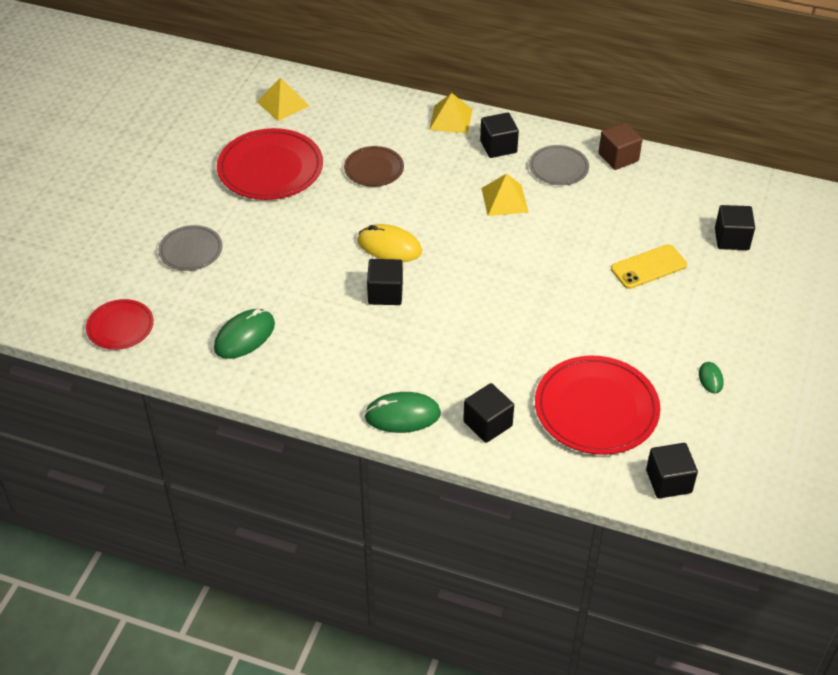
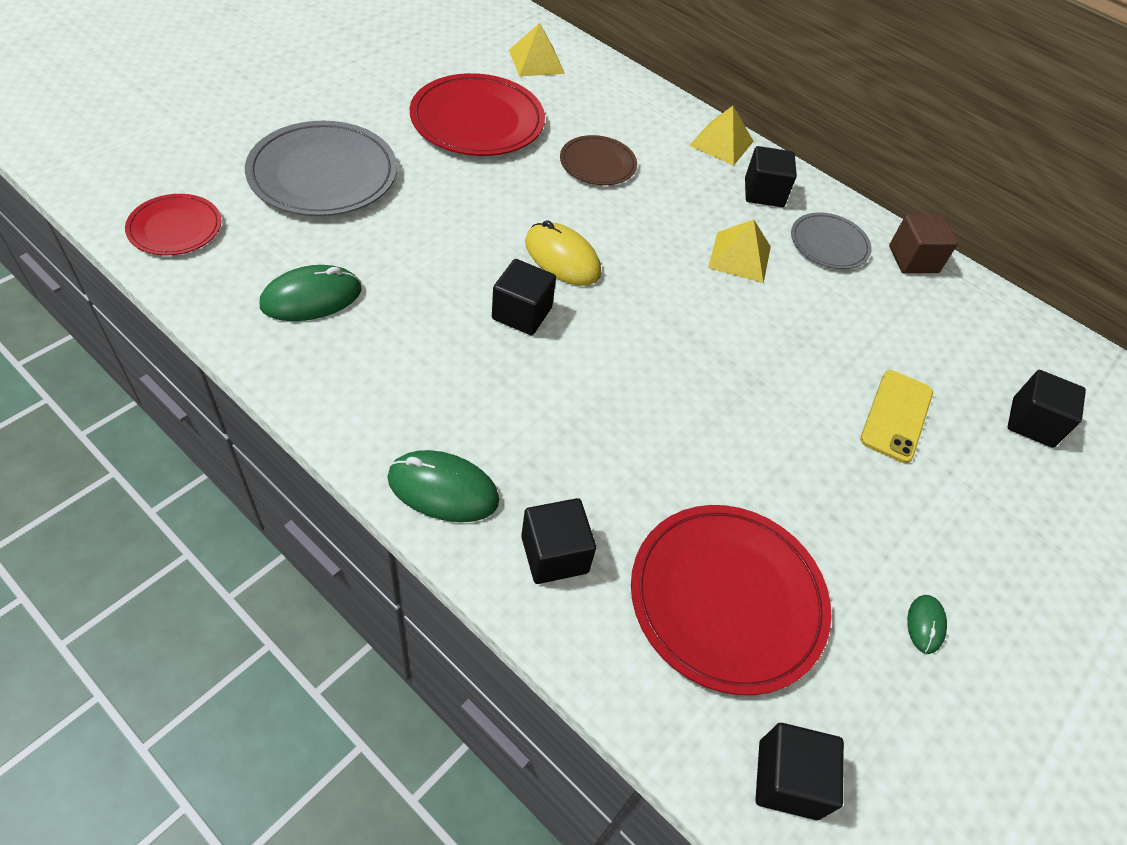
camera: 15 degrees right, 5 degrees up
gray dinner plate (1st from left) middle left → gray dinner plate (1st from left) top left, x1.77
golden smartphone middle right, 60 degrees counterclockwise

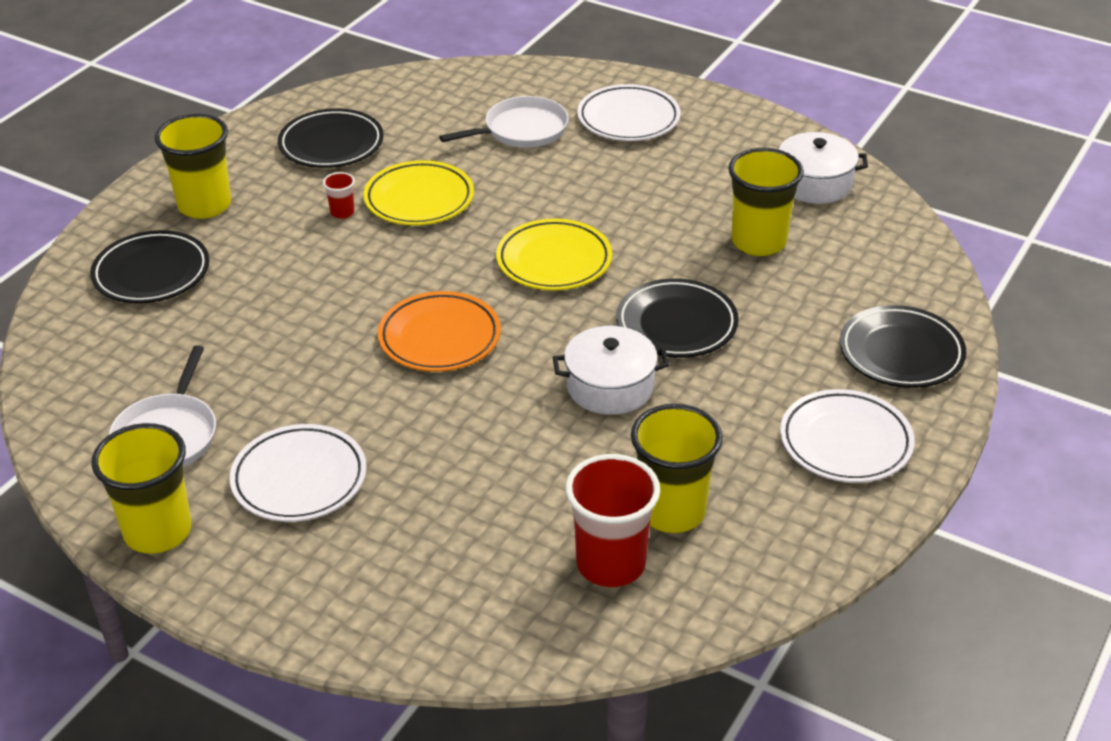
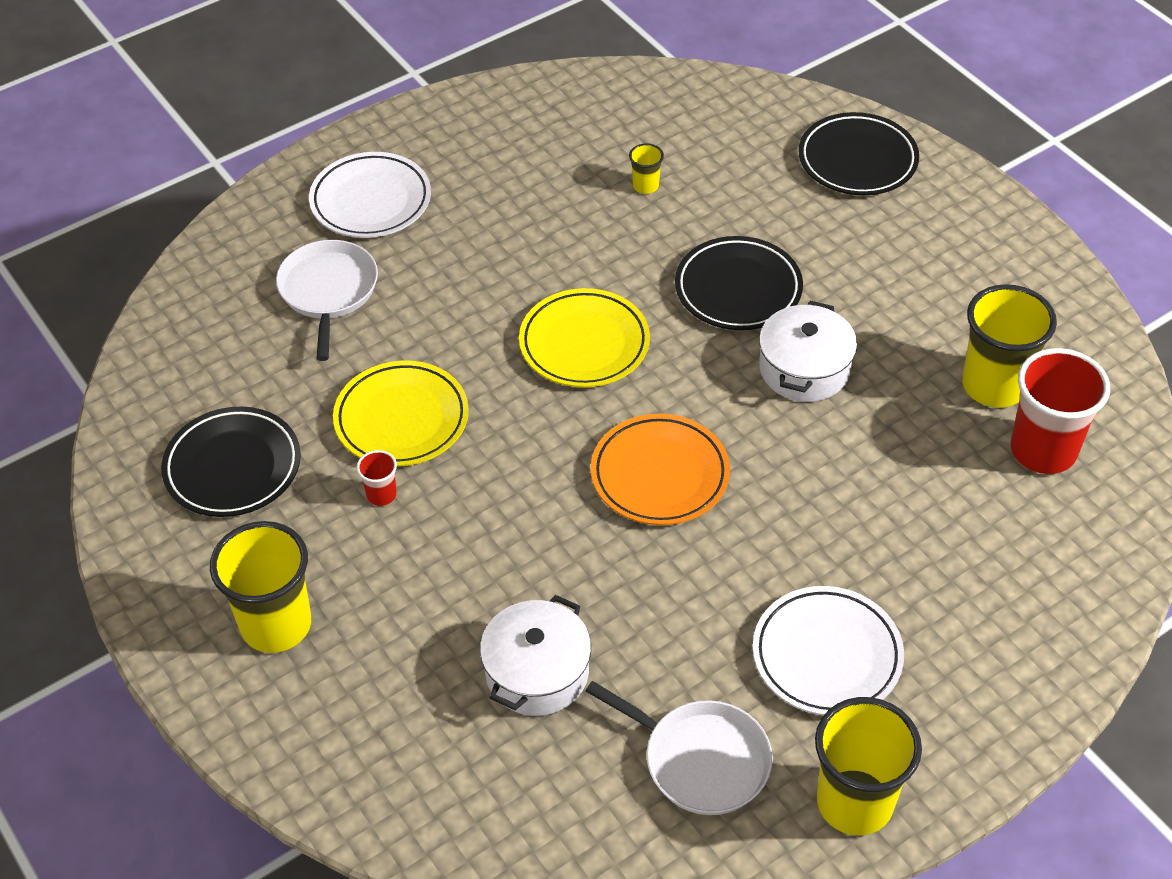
camera: 65 degrees left, 10 degrees up
pure white cooking pot (2nd from left in the first image) top right → pure white cooking pot (1st from left) bottom centre, moved
golden beaker (4th from left in the first image) top right → golden beaker (2nd from left) top centre, x0.45
jet-black dinner plate (1st from left) middle left → -
pure white dinner plate (3rd from left) middle right → -

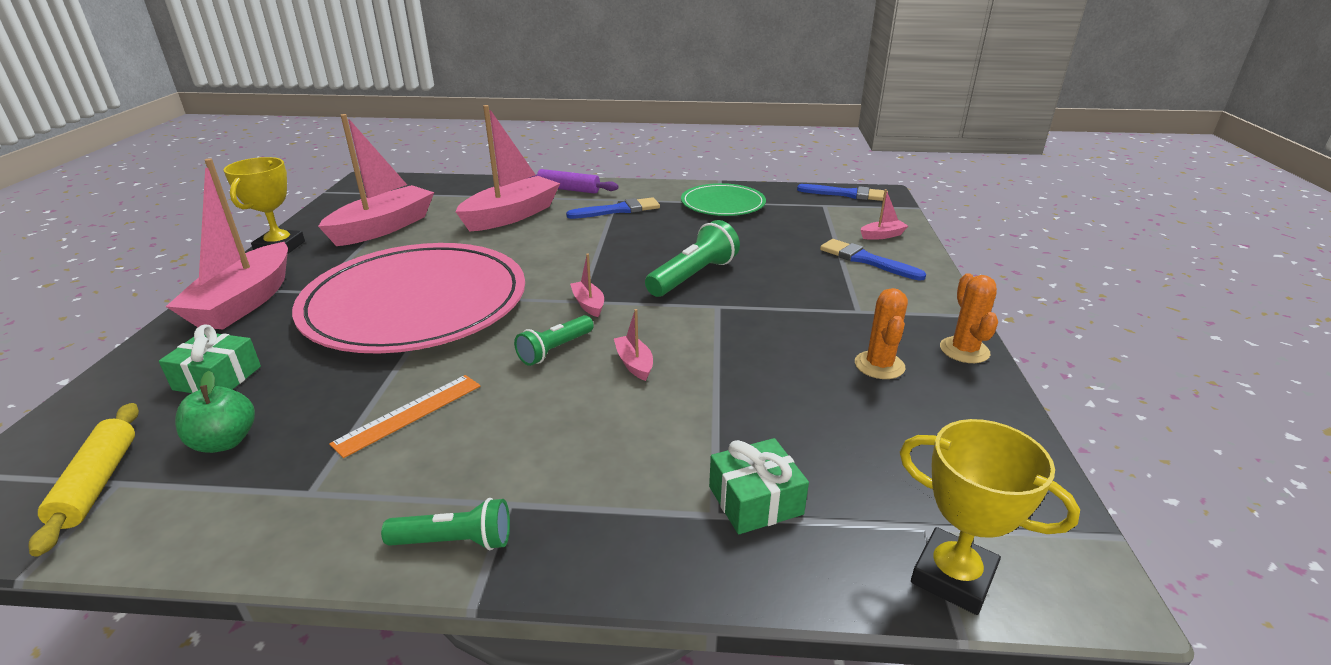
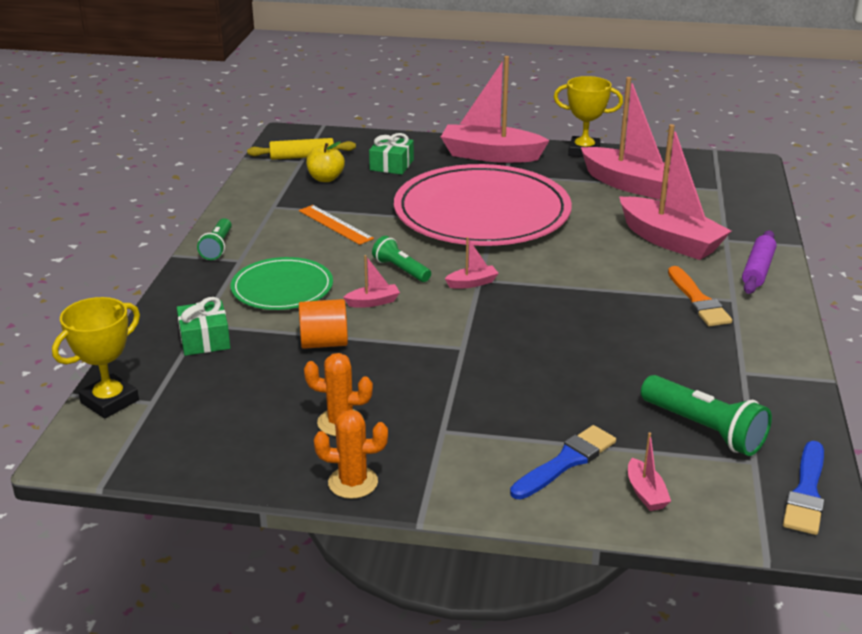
camera: 95 degrees right, 0 degrees up
emerald dinner plate top centre → emerald dinner plate middle left, moved
- → orange solid cylinder centre
emerald apple middle left → golden apple top centre
emerald torch (3rd from left) centre → emerald torch (3rd from left) middle right, moved
blue brush (1st from left) top centre → orange brush middle right

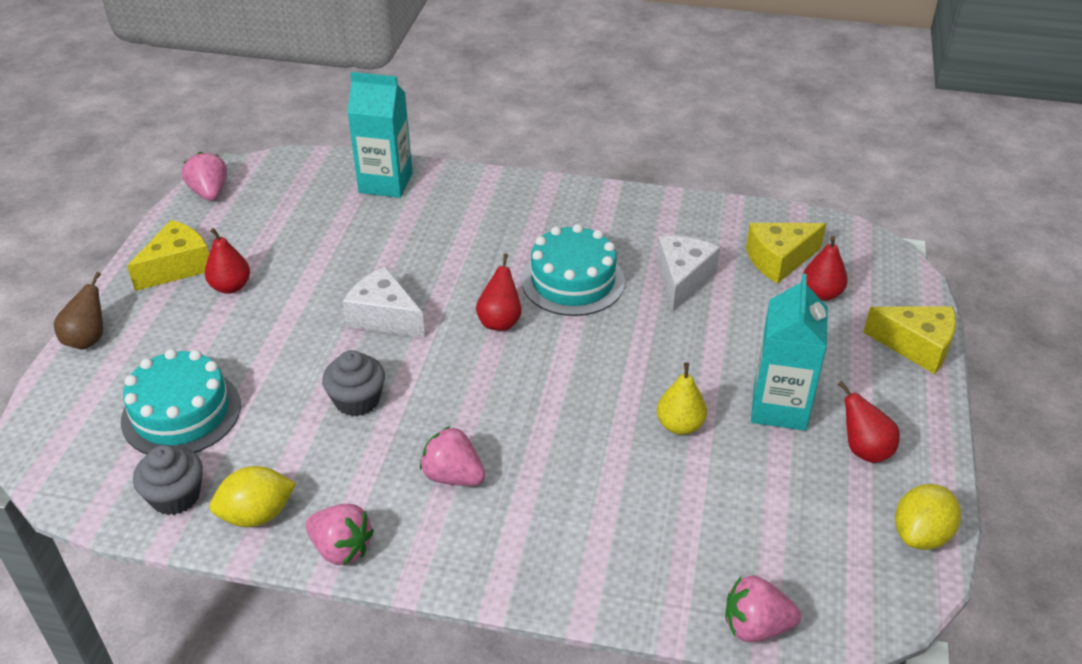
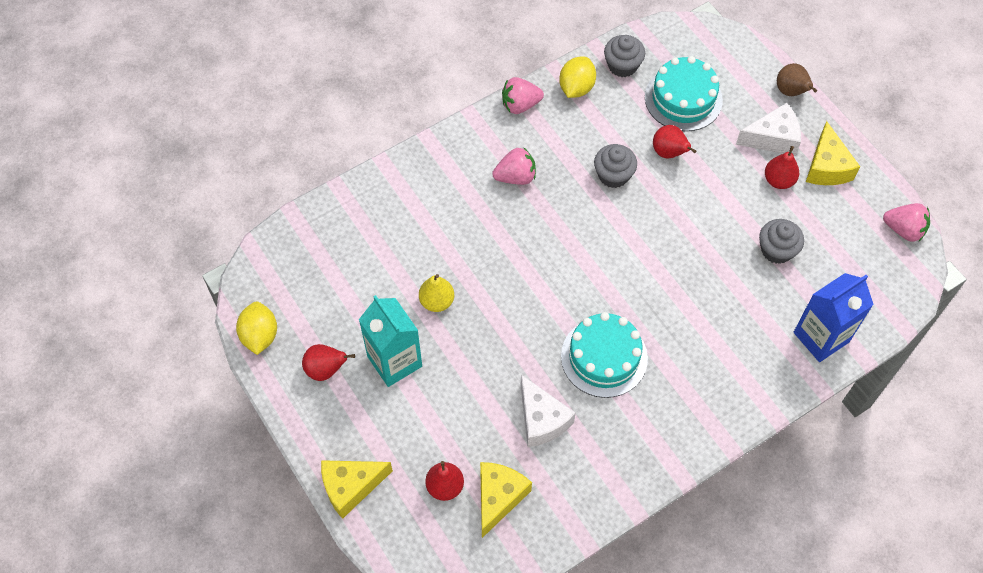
camera: 135 degrees right, 20 degrees up
scarlet toy pear (2nd from left in the first image) centre → scarlet toy pear (3rd from left) top right, moved
pure white piece of cheese (1st from left in the first image) centre → pure white piece of cheese (2nd from left) top right, moved
- → gray muffin (3rd from left) middle right
teal milk carton (1st from left) top centre → blue milk carton middle right
rosy strawberry (4th from left) bottom right → -

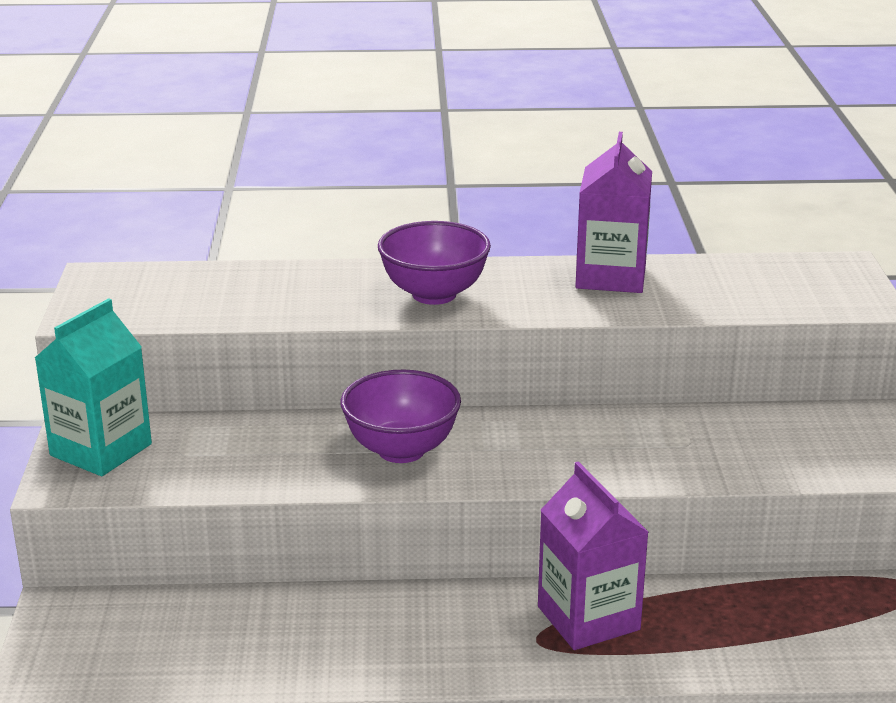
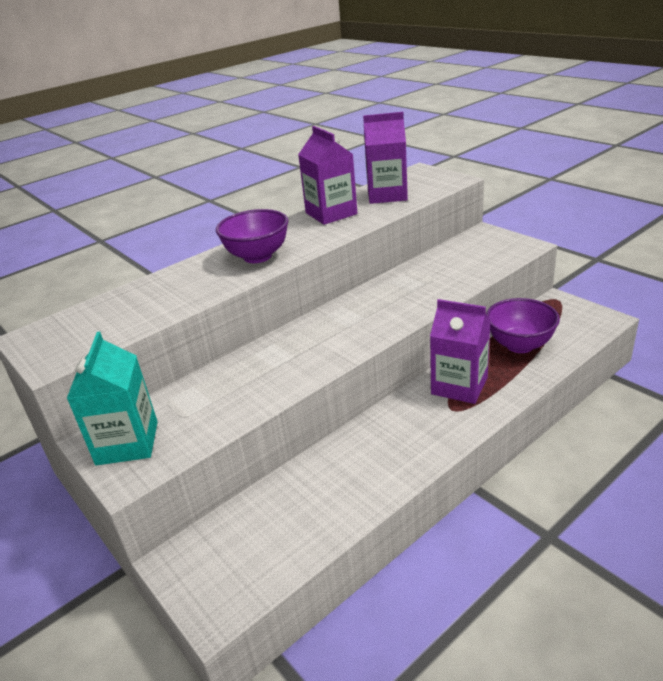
camera: 35 degrees left, 5 degrees up
- → purple milk carton (2nd from left) top centre
purple serving bowl (1st from left in the first image) centre → purple serving bowl (2nd from left) middle right, moved

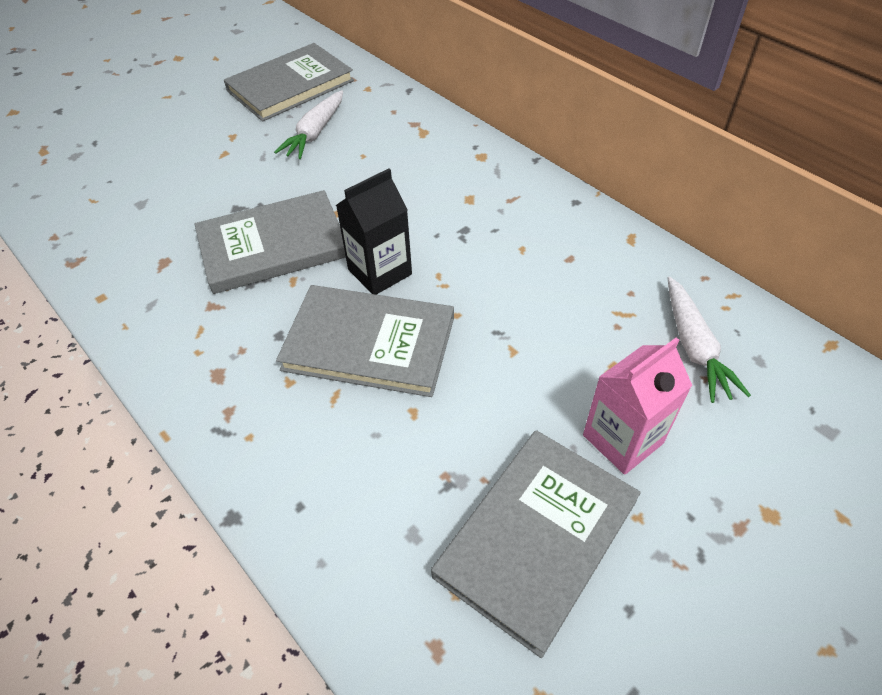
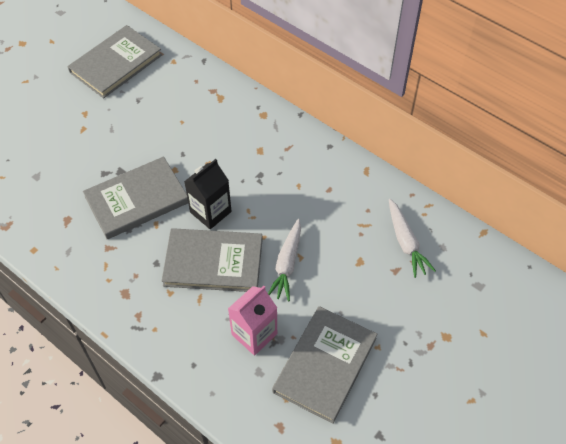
camera: 10 degrees left, 5 degrees up
rosy milk carton middle right → rosy milk carton bottom centre, moved
pure white root vegetable (1st from left) top centre → pure white root vegetable (1st from left) centre, moved

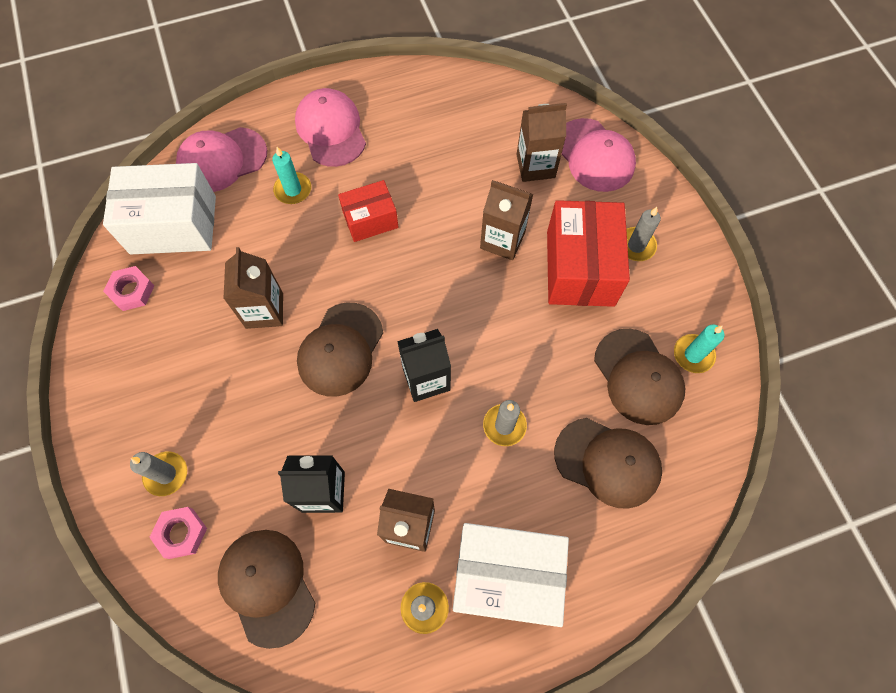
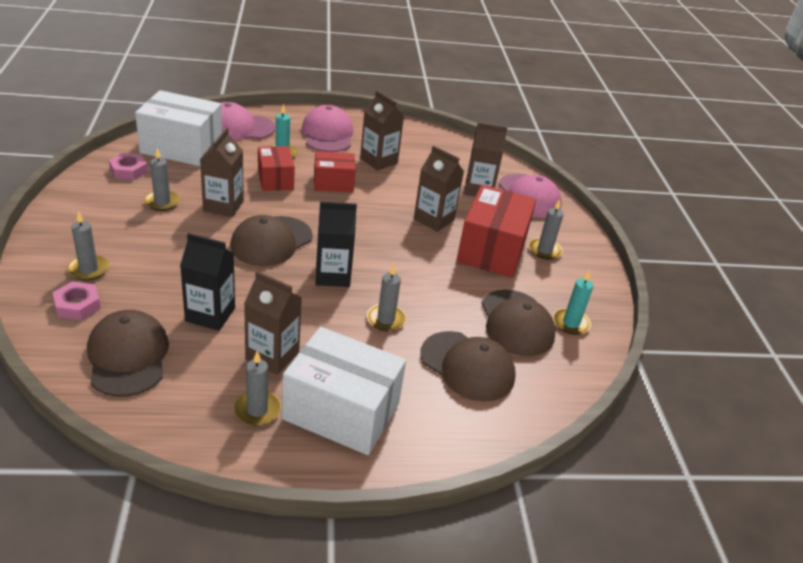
camera: 10 degrees right, 30 degrees down
- → gray candle (2nd from left) top left
- → scarlet box (1st from left) top centre
- → dark brown milk carton (3rd from left) top centre

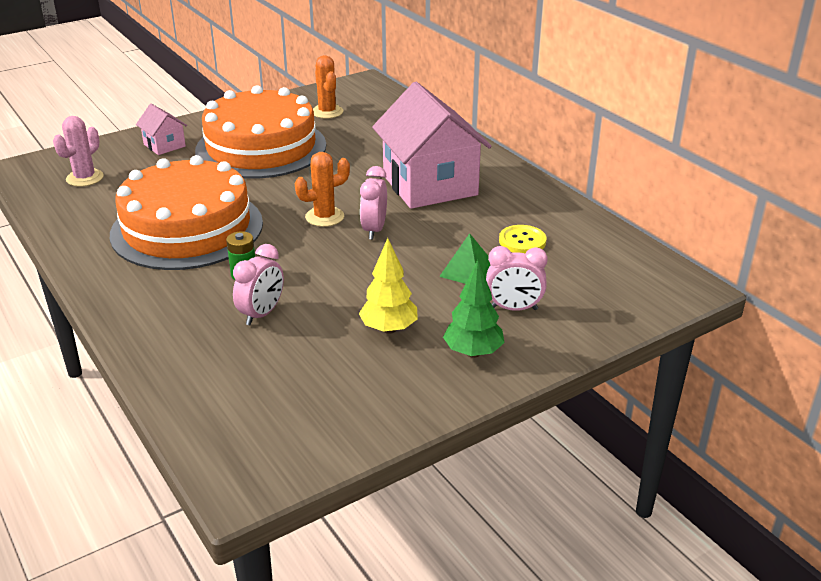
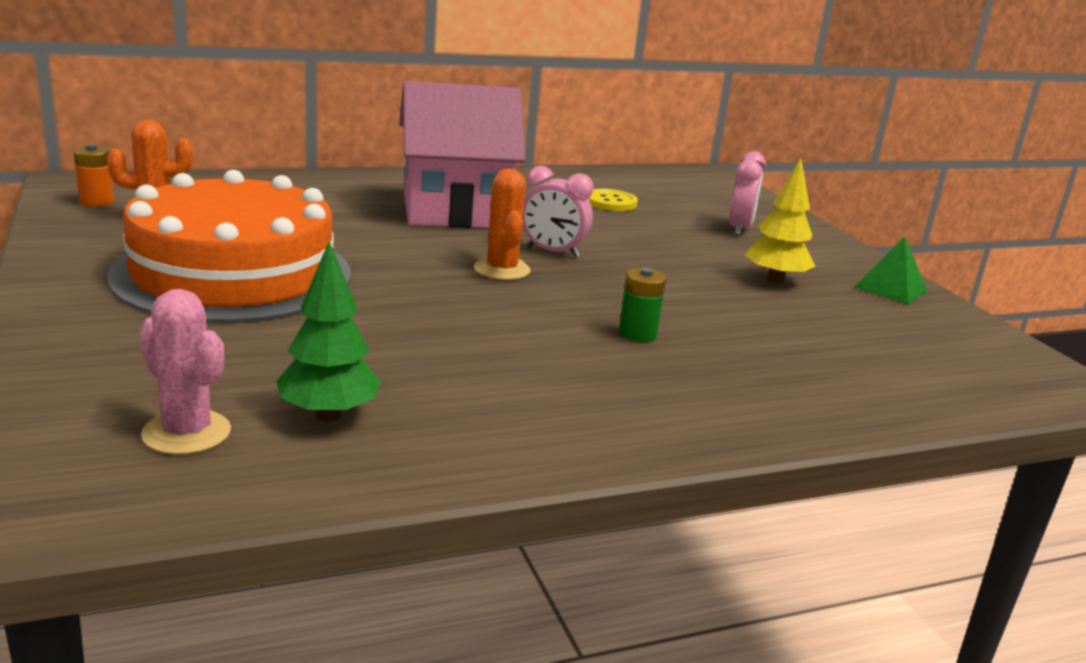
camera: 80 degrees left, 10 degrees down
- → orange AA battery top left
emerald fir tree centre → emerald fir tree middle left, moved
emerald solid pyramid centre → emerald solid pyramid middle right, moved
orange layer cake (1st from left) middle left → -
rosy house (1st from left) top left → -
rosy clock (1st from left) middle left → -

